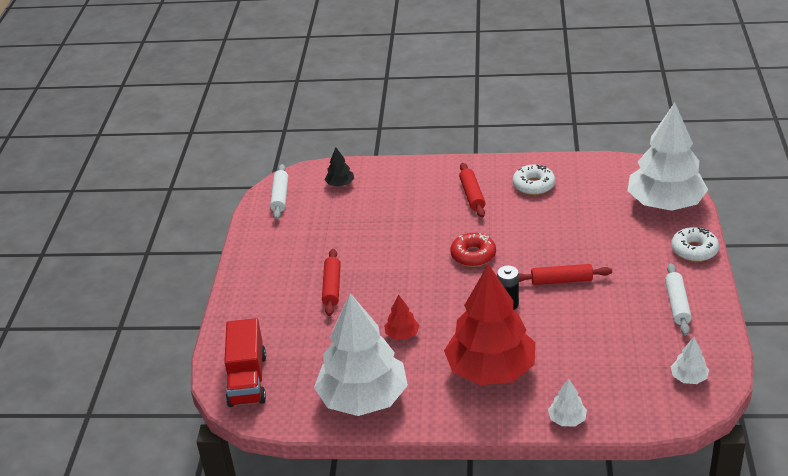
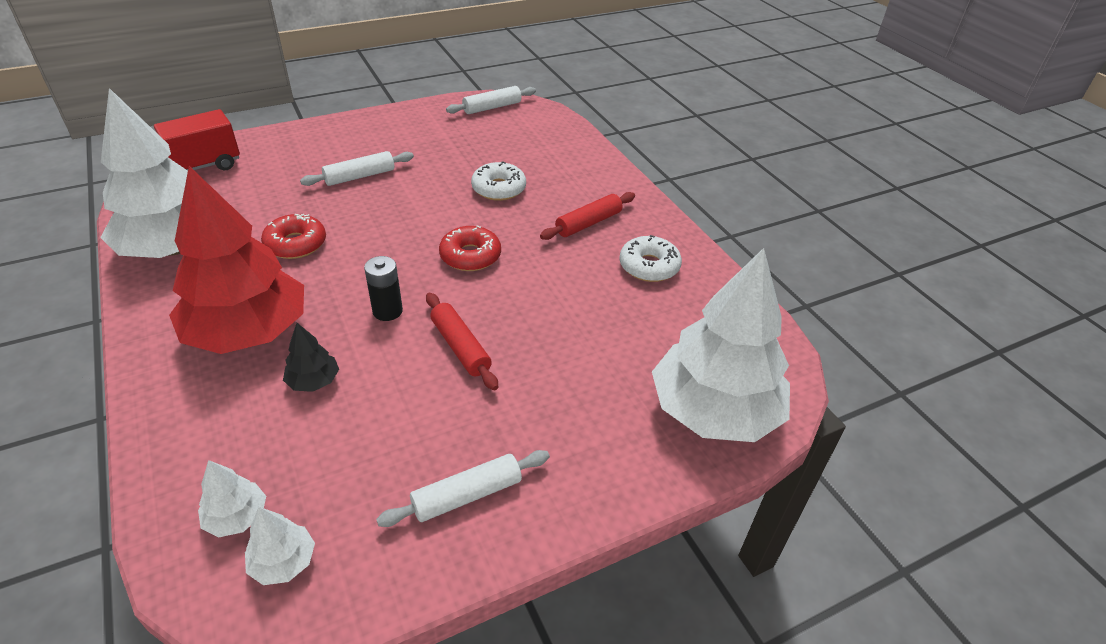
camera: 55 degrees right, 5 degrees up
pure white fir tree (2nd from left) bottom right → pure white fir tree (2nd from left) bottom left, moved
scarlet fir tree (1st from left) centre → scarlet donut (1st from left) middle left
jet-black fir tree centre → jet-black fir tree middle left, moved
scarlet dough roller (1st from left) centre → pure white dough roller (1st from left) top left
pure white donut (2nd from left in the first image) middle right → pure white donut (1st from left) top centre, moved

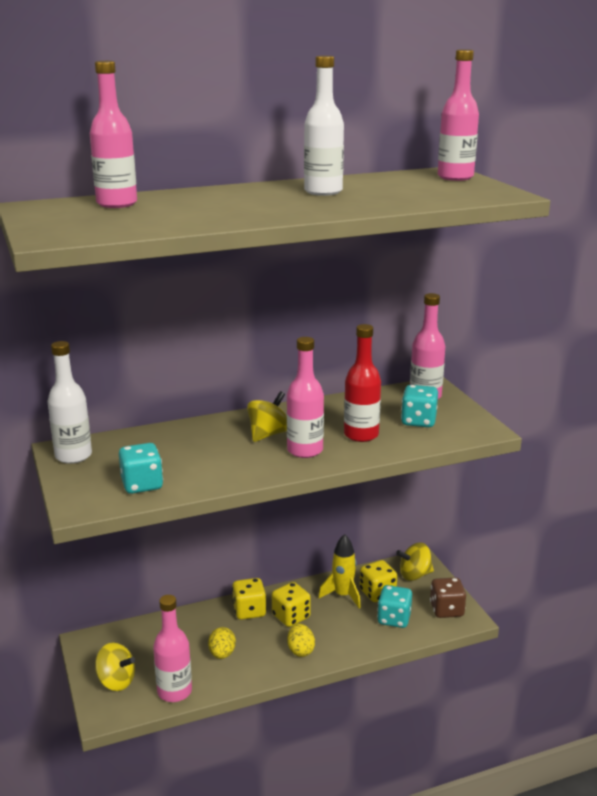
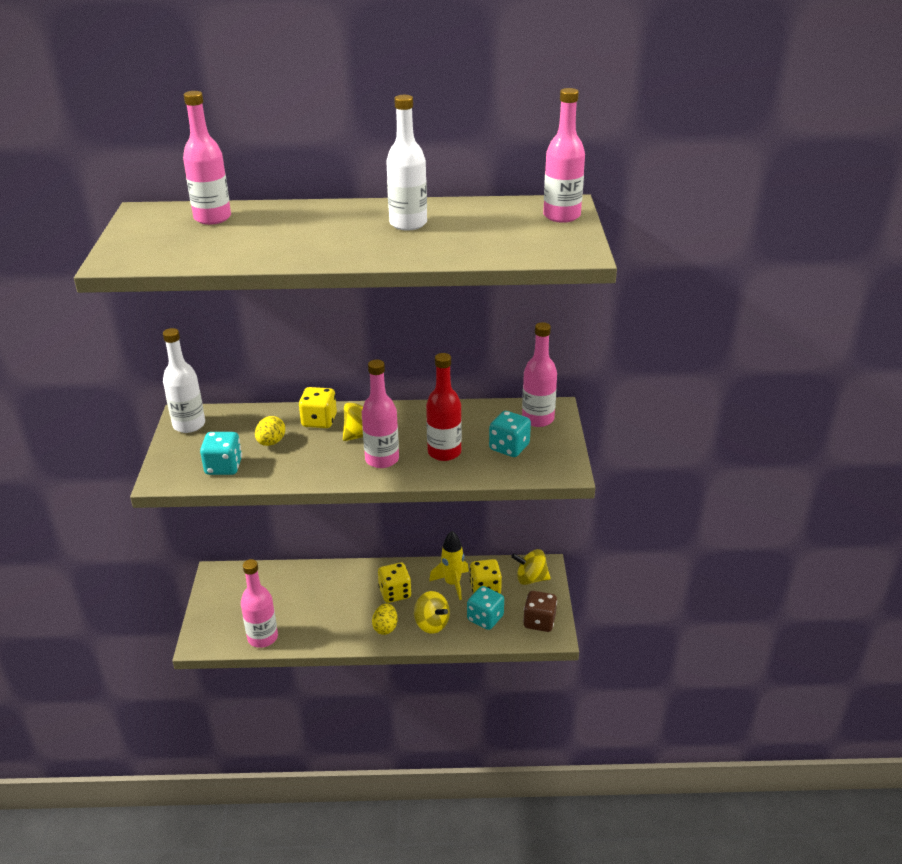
camera: 20 degrees right, 10 degrees up
golden egg shape (1st from left) bottom centre → golden egg shape (1st from left) middle left, moved
golden die (1st from left) bottom centre → golden die (1st from left) centre, moved
golden toy top (1st from left in the first image) bottom left → golden toy top (2nd from left) bottom centre, moved

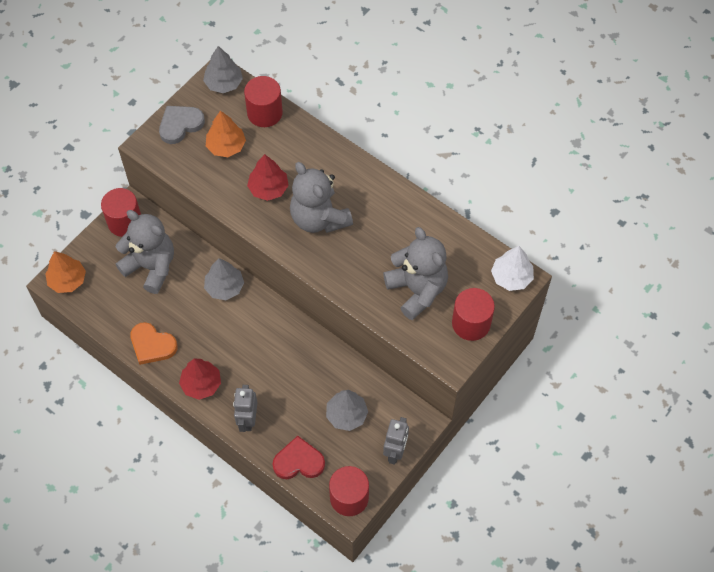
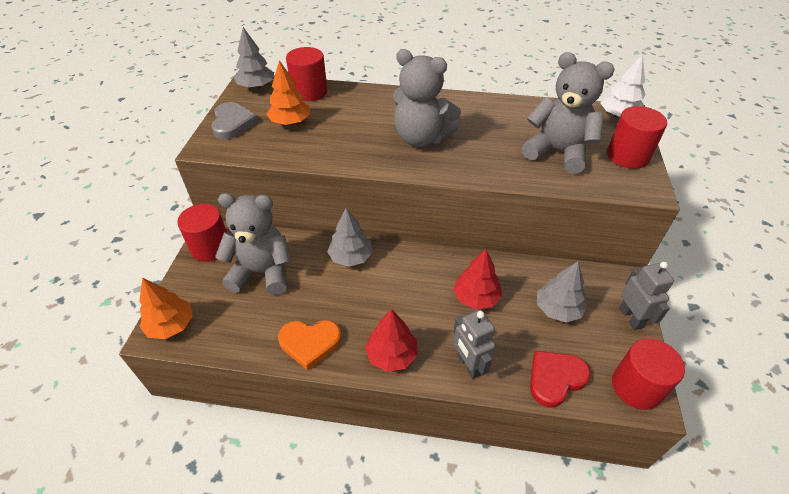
camera: 30 degrees left, 15 degrees down
gray heart top left, 150 degrees clockwise
scarlet fir tree (2nd from left) top centre → scarlet fir tree (2nd from left) centre, moved

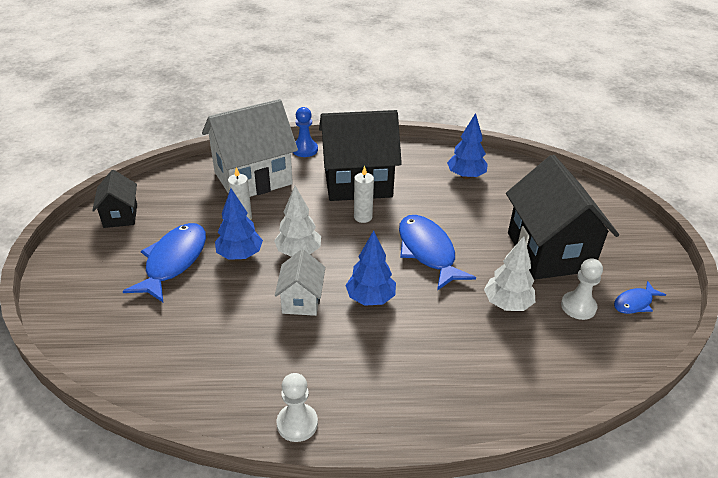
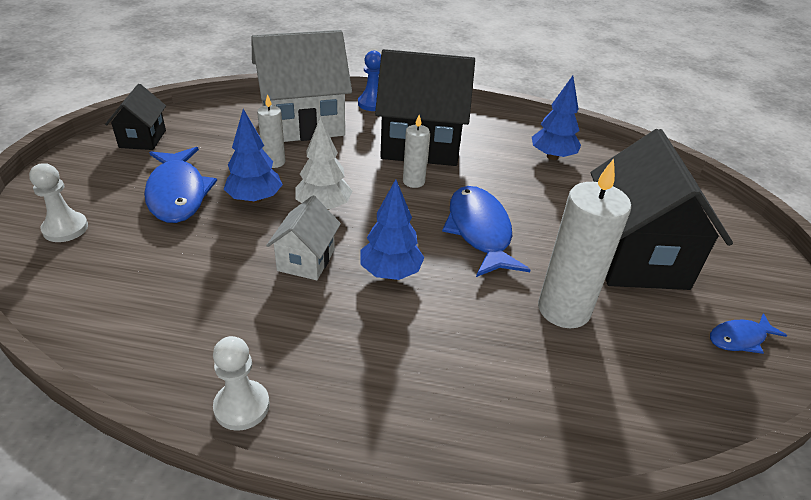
camera: 10 degrees right, 0 degrees up
pure white chess pawn (2nd from left in the first image) middle right → pure white chess pawn (1st from left) middle left, moved
blue fish figure (1st from left) middle left, 135 degrees clockwise
pure white fir tree (2nd from left) middle right → pure white candle (3rd from left) middle right

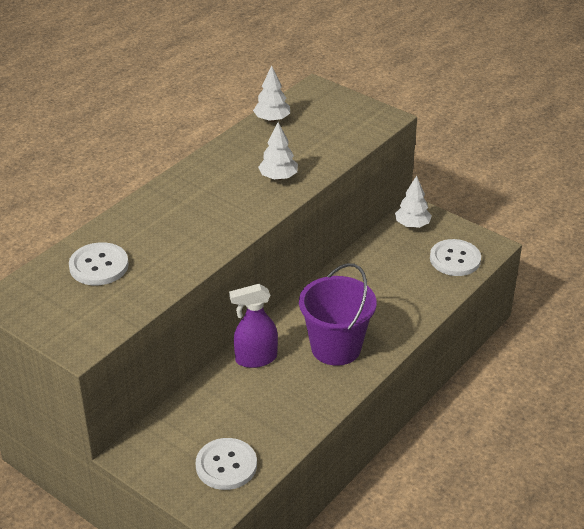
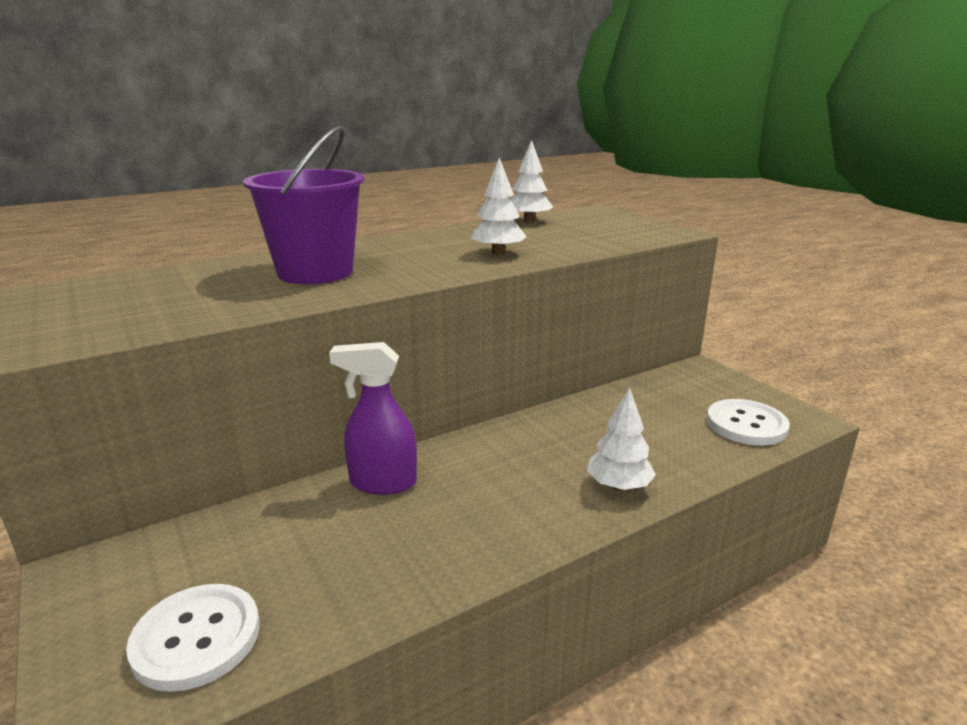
camera: 20 degrees right, 15 degrees down
purple bucket centre → purple bucket top left, moved
pure white fir tree (3rd from left) middle right → pure white fir tree (3rd from left) centre, moved
pure white sewing button (1st from left) middle left → -

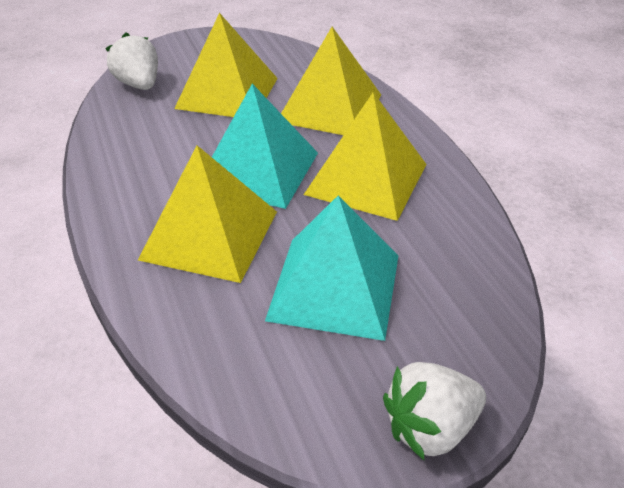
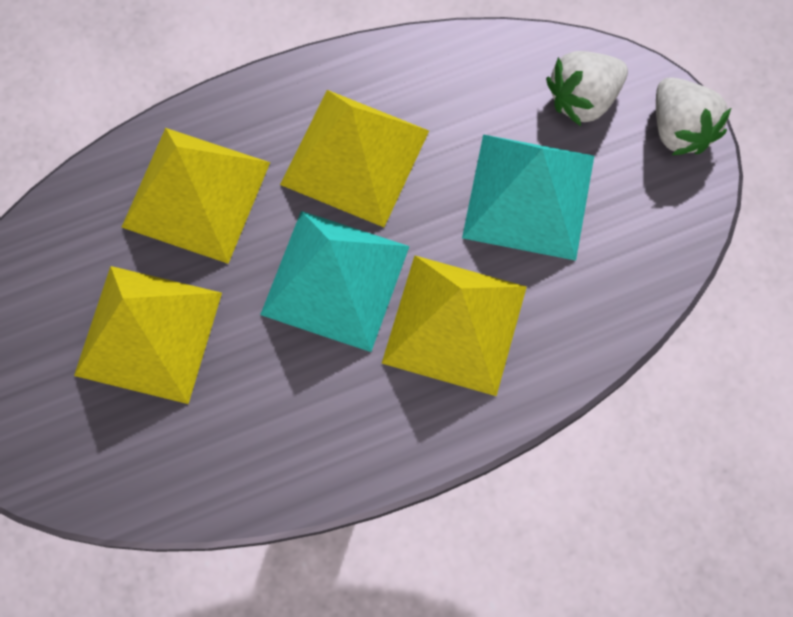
camera: 90 degrees left, 30 degrees up
pure white strawberry (1st from left) top left → pure white strawberry (1st from left) top right, moved

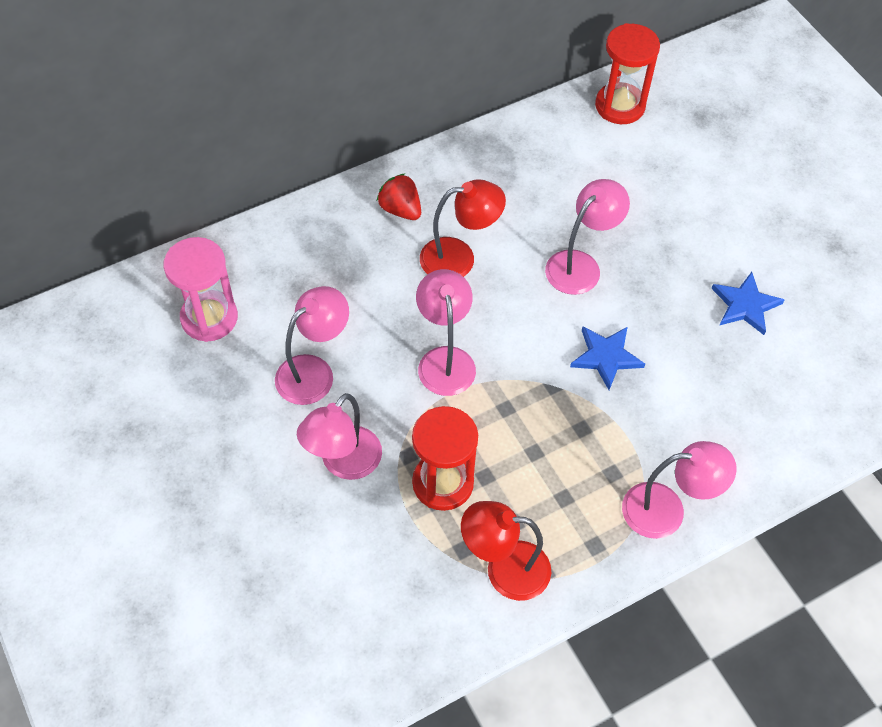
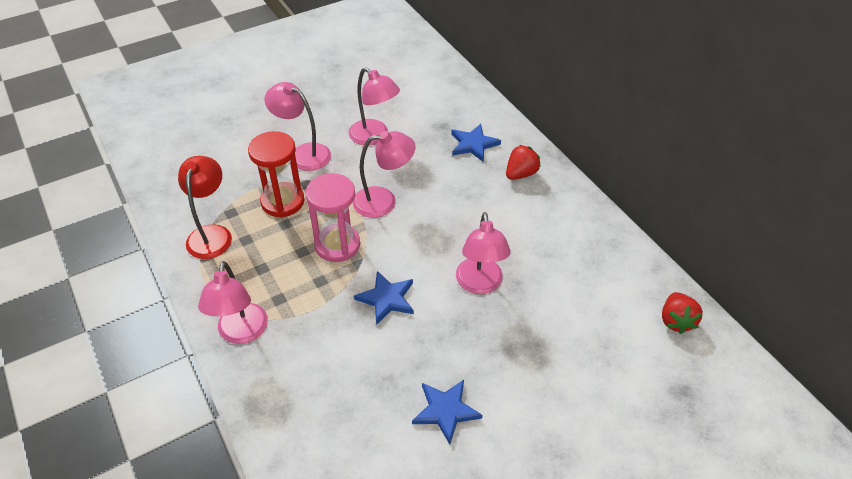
camera: 90 degrees right, 10 degrees down
rosy sand timer middle left → rosy sand timer centre, moved
- → blue star shape (3rd from left) top centre
rosy reading lamp (4th from left in the first image) top centre → rosy reading lamp (5th from left) centre, 45 degrees clockwise
scarlet sand timer (2nd from left) top right → scarlet strawberry (2nd from left) middle right
scarlet reading lamp (1st from left) top centre → -

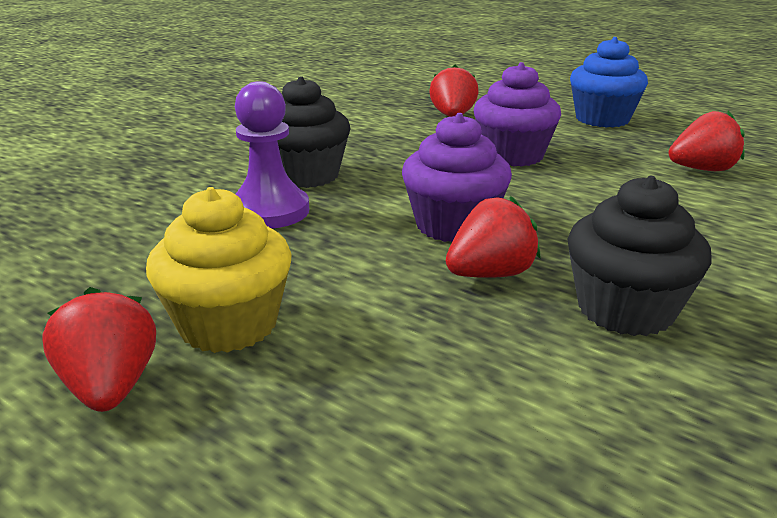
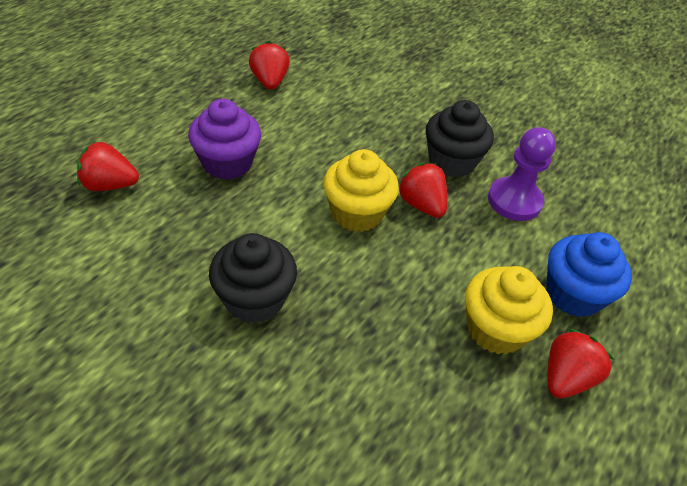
camera: 95 degrees left, 20 degrees up
purple muffin (1st from left) centre → golden muffin (1st from left) centre
purple chess pawn top centre → purple chess pawn middle right, moved
blue muffin top right → blue muffin middle right, moved
scarlet strawberry (1st from left in the first image) bottom left → scarlet strawberry (4th from left) bottom right, 150 degrees clockwise

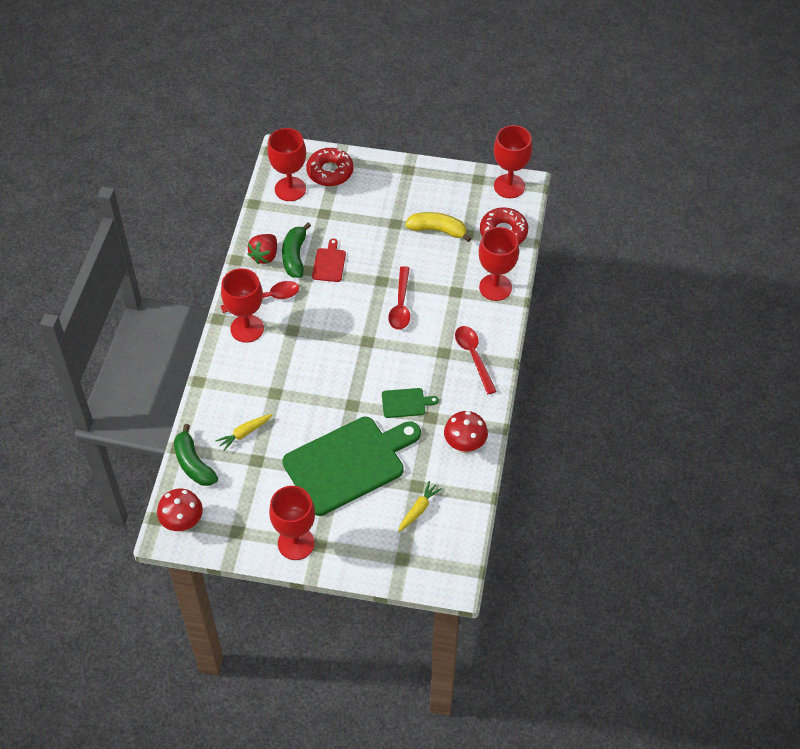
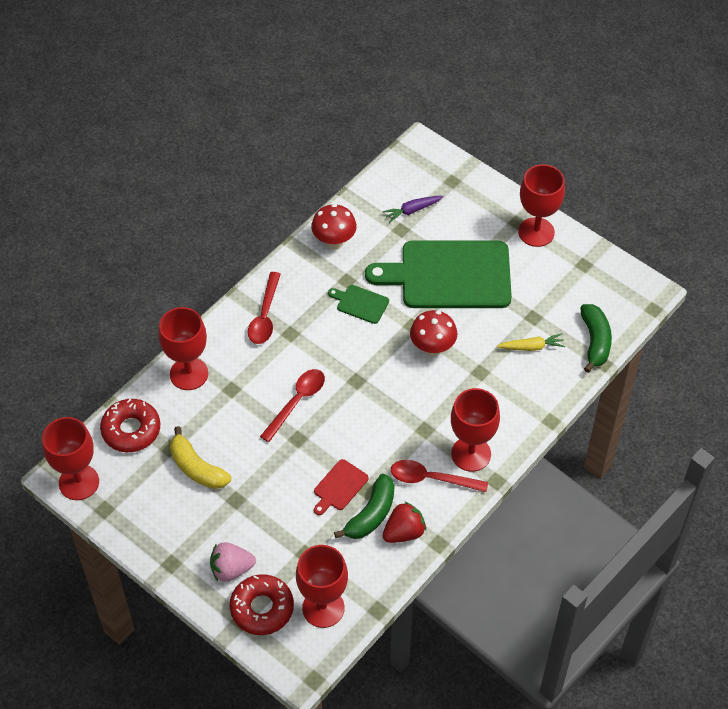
camera: 150 degrees left, 0 degrees up
- → rosy strawberry bottom left
golden root vegetable (2nd from left) bottom centre → purple root vegetable top centre
scarlet fungus (1st from left in the first image) bottom left → scarlet fungus (2nd from left) centre, moved

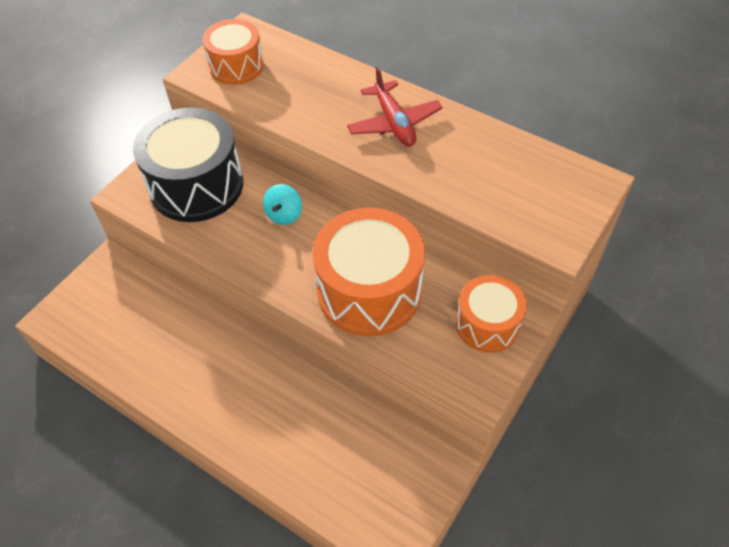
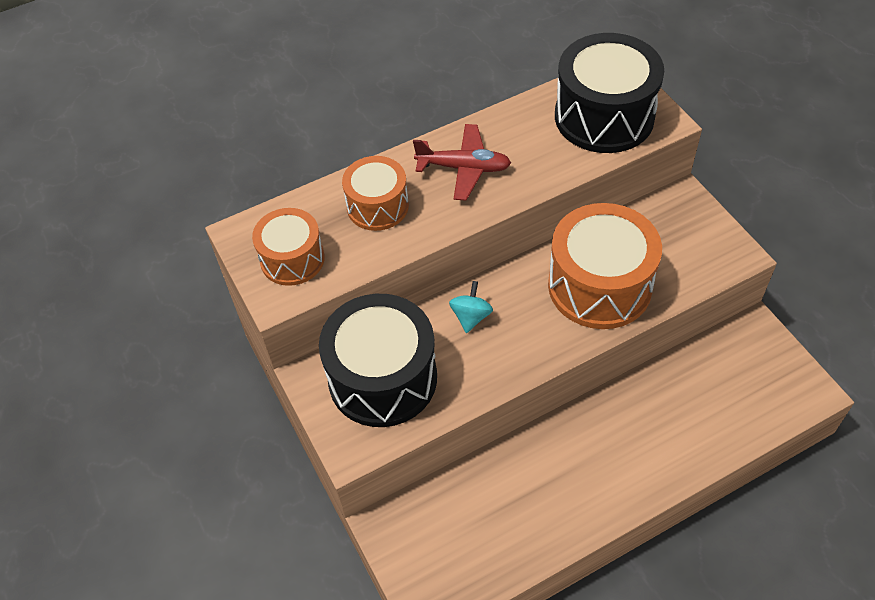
camera: 60 degrees left, 0 degrees up
orange drum (3rd from left in the first image) middle right → orange drum (2nd from left) top centre, moved
teal toy top centre, 120 degrees counterclockwise
- → jet-black drum (2nd from left) top right

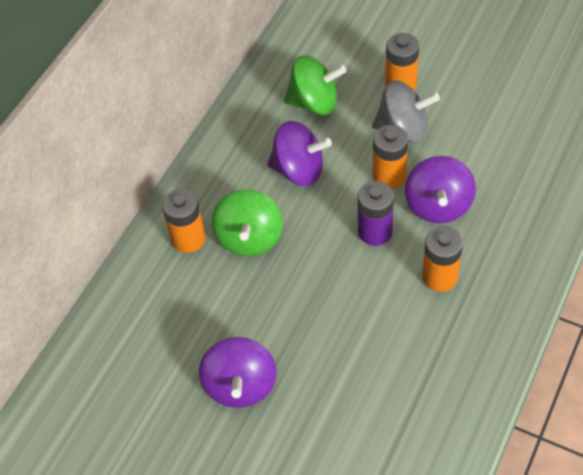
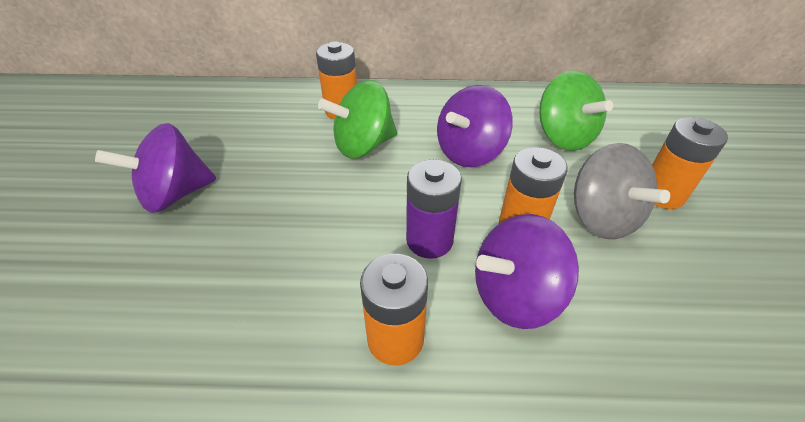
camera: 60 degrees right, 10 degrees down
purple toy top (2nd from left) top centre, 60 degrees clockwise

